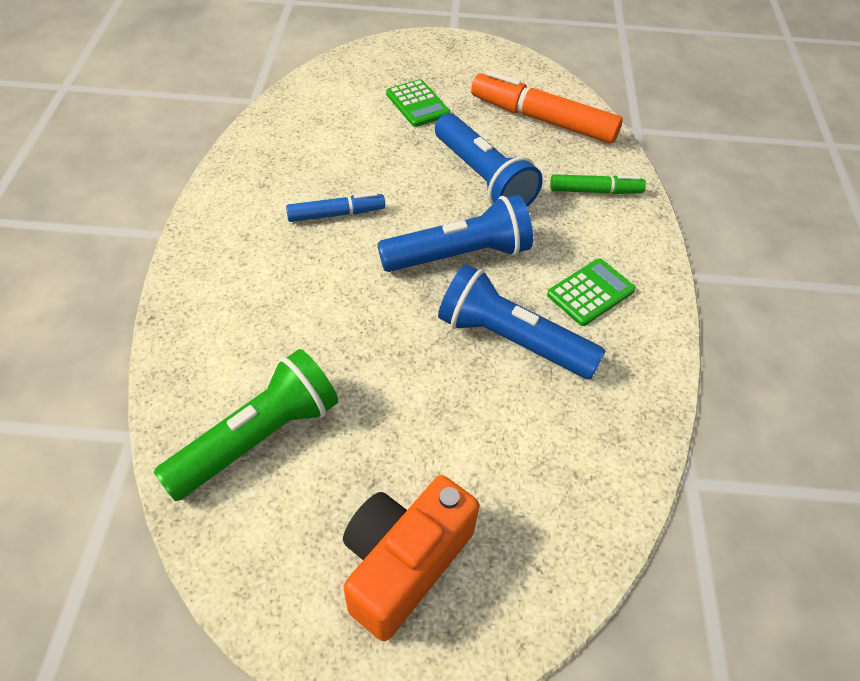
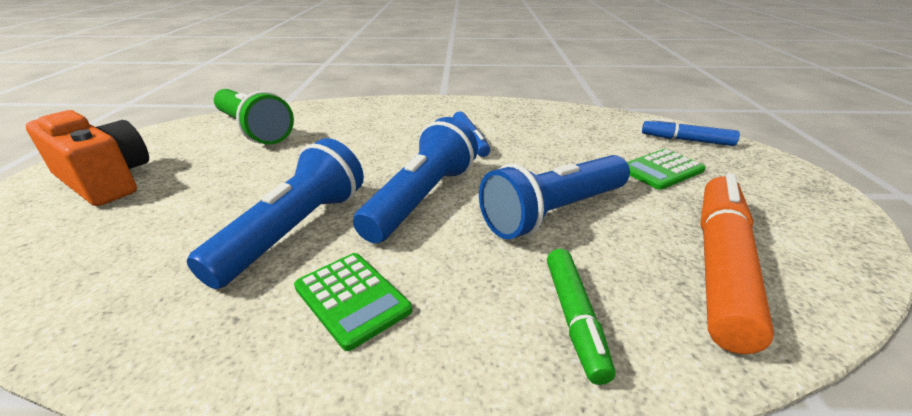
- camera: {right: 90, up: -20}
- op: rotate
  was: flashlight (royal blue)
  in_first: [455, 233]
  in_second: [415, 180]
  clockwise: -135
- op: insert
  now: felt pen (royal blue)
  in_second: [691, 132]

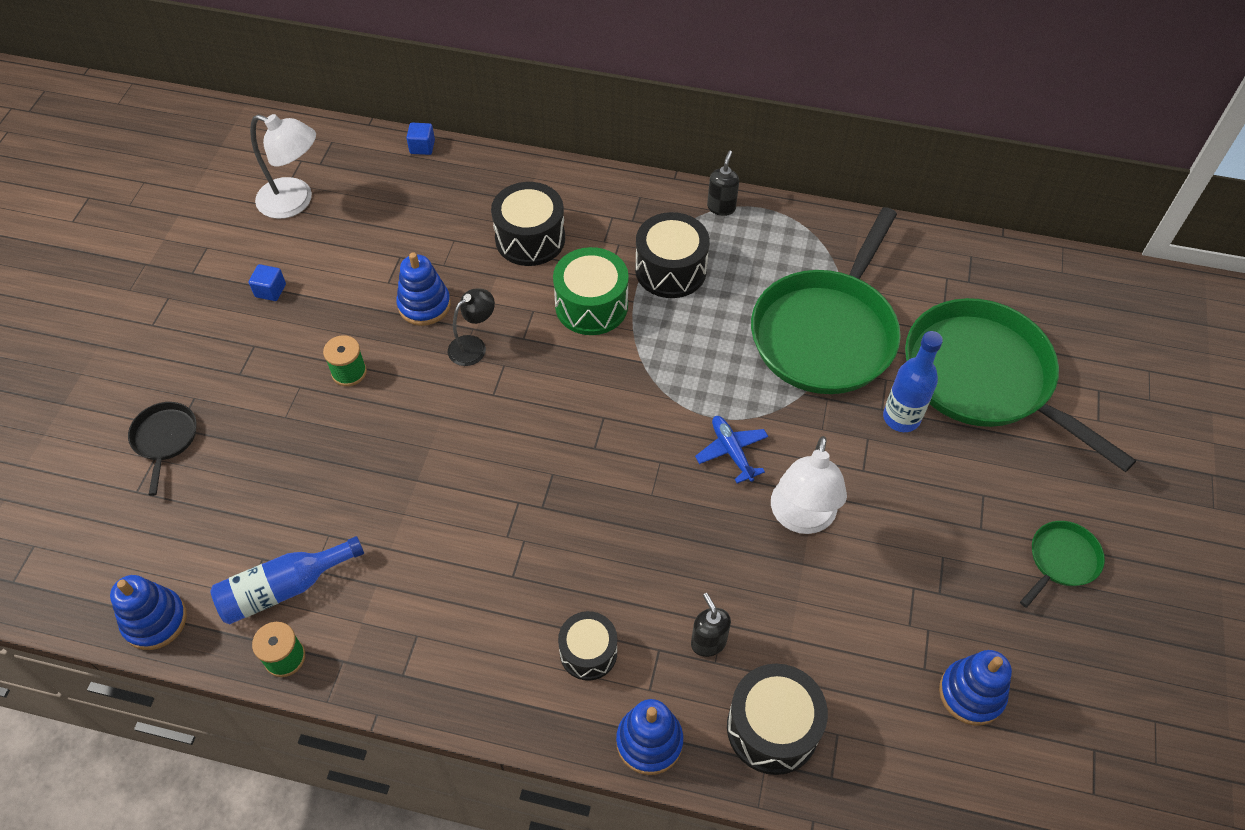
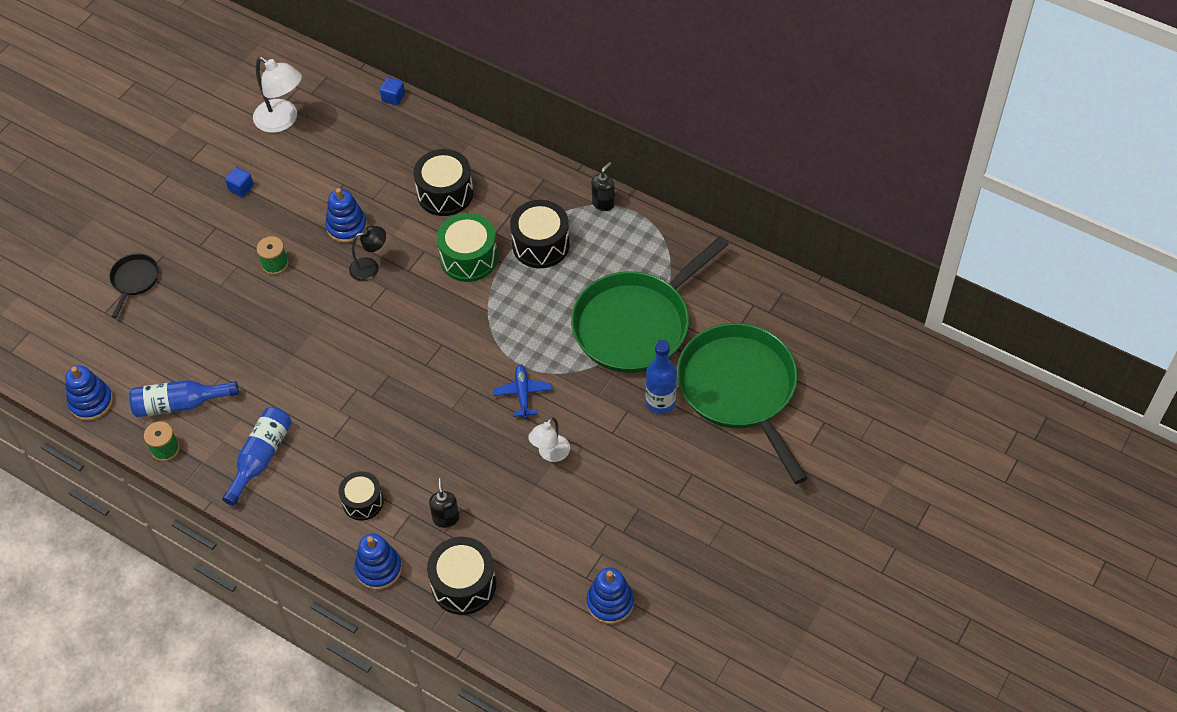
- camera: {right: 20, up: 0}
- op: resize
  was: reading lamp (snow-white)
  in_first: [809, 485]
  in_second: [549, 439]
  ratio: 0.62
- op: delete
  was: skillet (emerald)
  in_first: [1062, 564]
- op: insert
  now: drink bottle (royal blue)
  in_second: [257, 456]

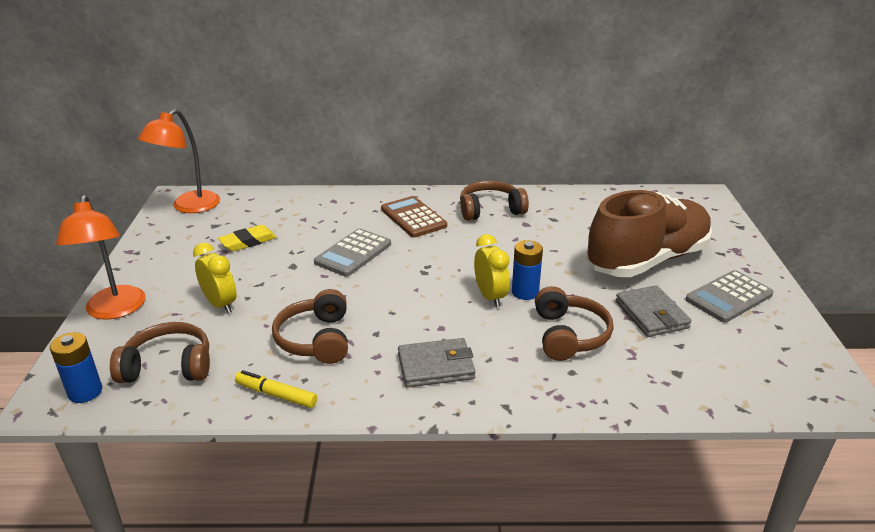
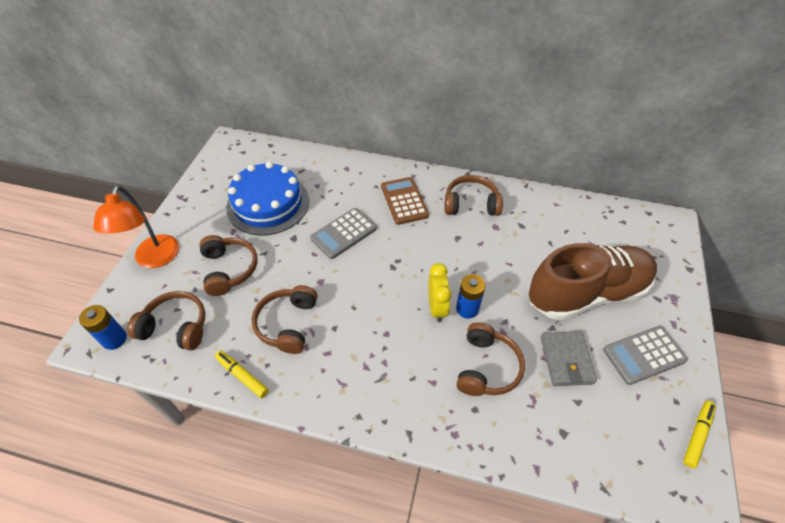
- camera: {right: 15, up: 20}
- op: delete
  was: reading lamp (bright orange)
  in_first: [179, 161]
- op: replace
  was: gum eraser (bright yellow)
  now: gateau (royal blue)
  in_first: [247, 238]
  in_second: [267, 199]
- op: replace
  was: alarm clock (bright yellow)
  now: headset (brown)
  in_first: [215, 278]
  in_second: [228, 265]
- op: delete
  was: billfold (grey)
  in_first: [437, 362]
- op: insert
  now: felt pen (bright yellow)
  in_second: [699, 434]

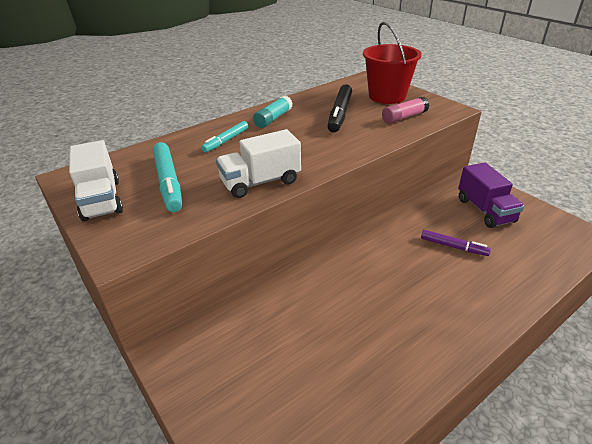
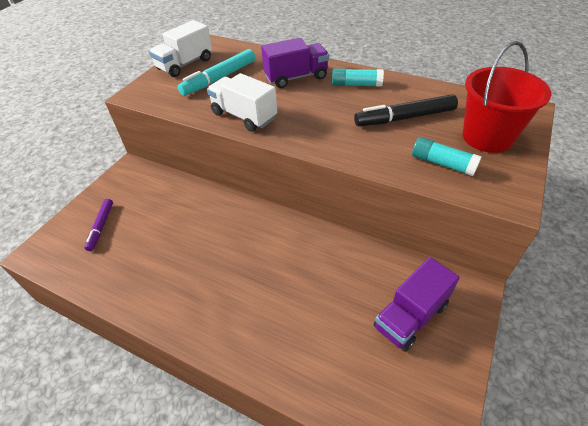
- camera: {right: 65, up: 10}
- op: recolor
  was: glue stick (rosy)
  now: glue stick (turquoise)
  in_first: [405, 110]
  in_second: [447, 156]
- op: replace
  was: felt pen (turquoise)
  now: toy truck (violet)
  in_first: [224, 137]
  in_second: [295, 63]
- op: move
  was: felt pen (violet)
  in_first: [456, 243]
  in_second: [98, 225]

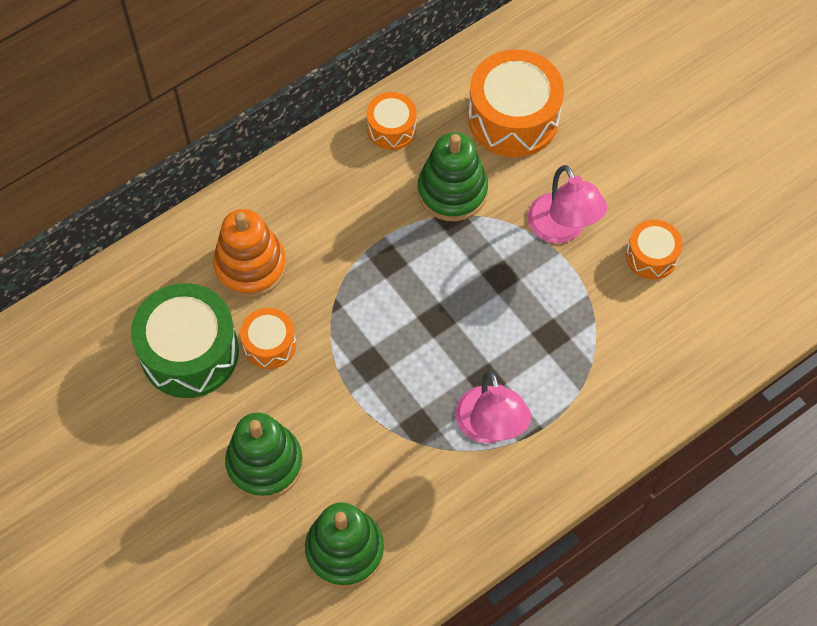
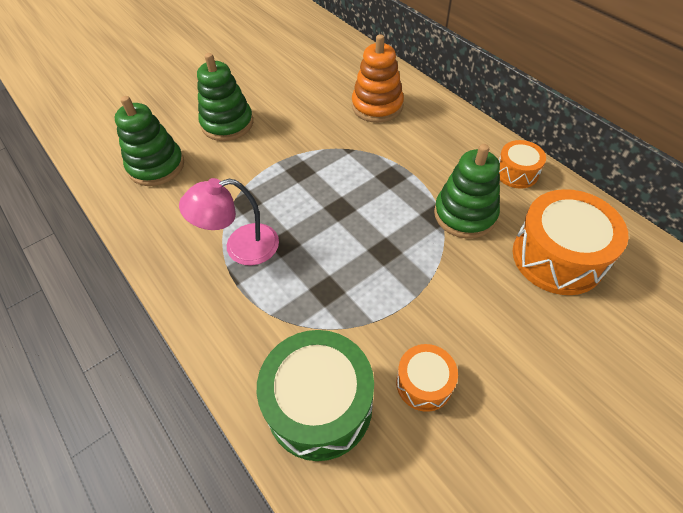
- camera: {right: 90, up: -10}
- op: delete
  was: reading lamp (rosy)
  in_first: [567, 204]
- op: move
  was: snare drum (emerald)
  in_first: [185, 340]
  in_second: [315, 395]
- op: delete
  was: snare drum (bright orange)
  in_first: [268, 338]

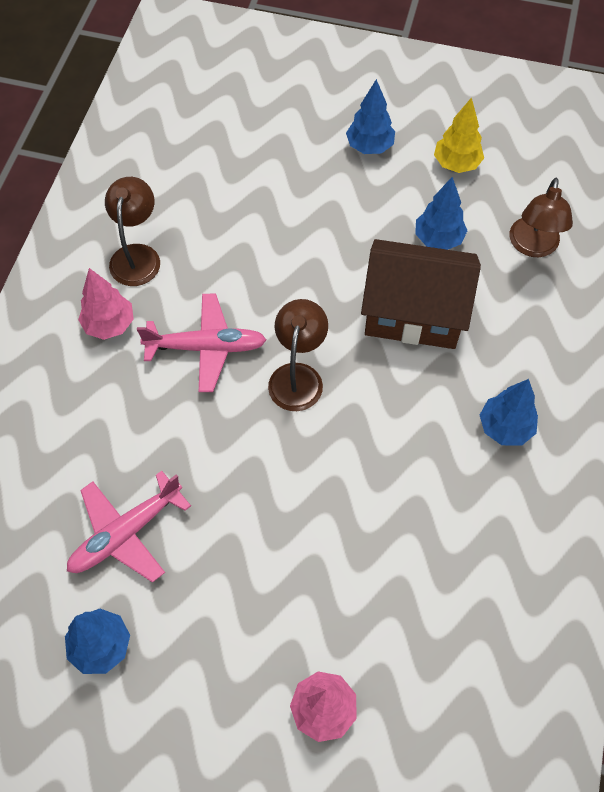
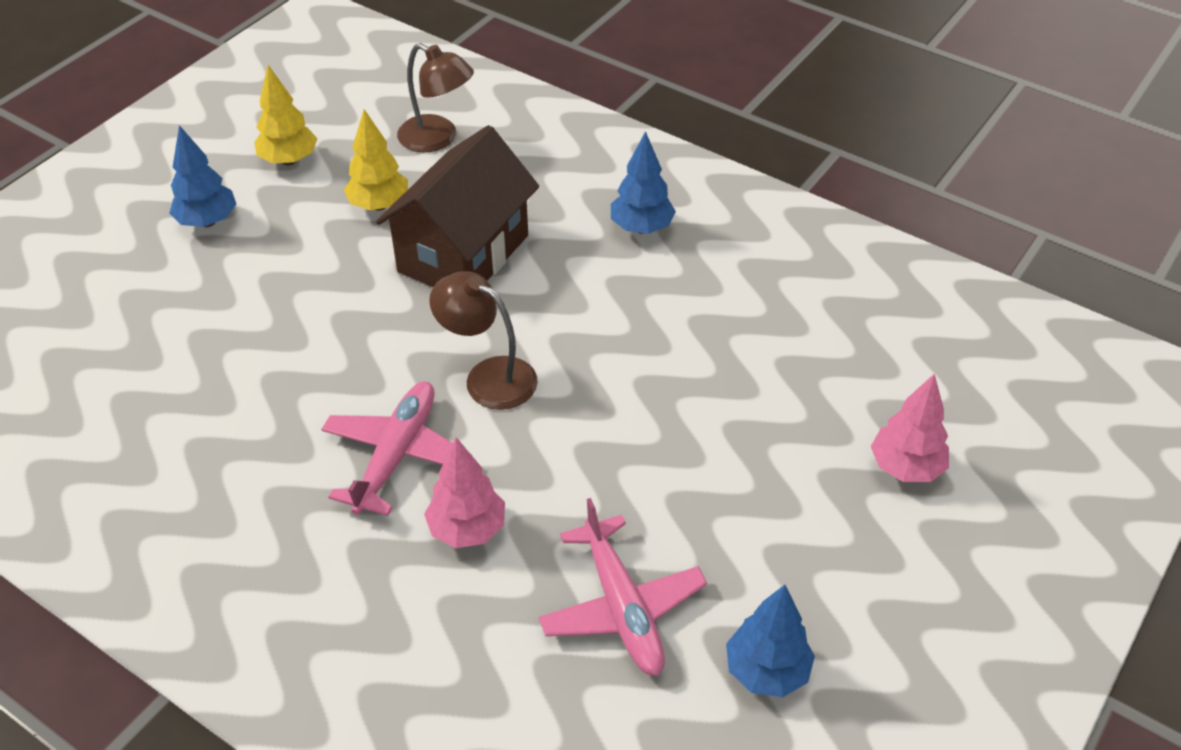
- camera: {right: -70, up: -15}
- op: delete
  was: reading lamp (brown)
  in_first: [132, 231]
- op: recolor
  was: toy tree (royal blue)
  now: toy tree (bright yellow)
  in_first: [441, 213]
  in_second: [376, 160]
- op: move
  was: toy tree (rosy)
  in_first: [106, 304]
  in_second: [464, 492]

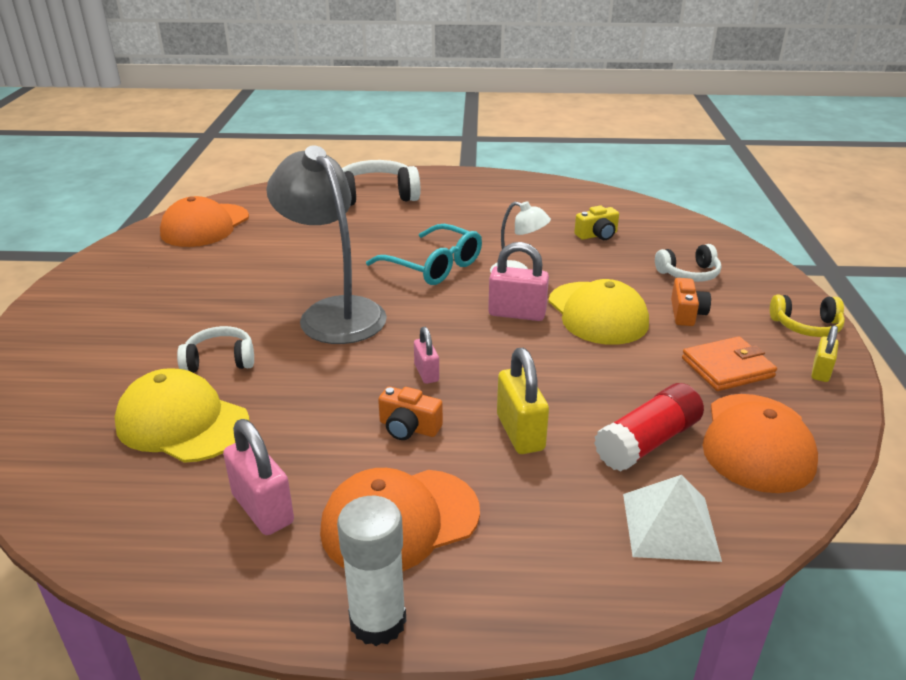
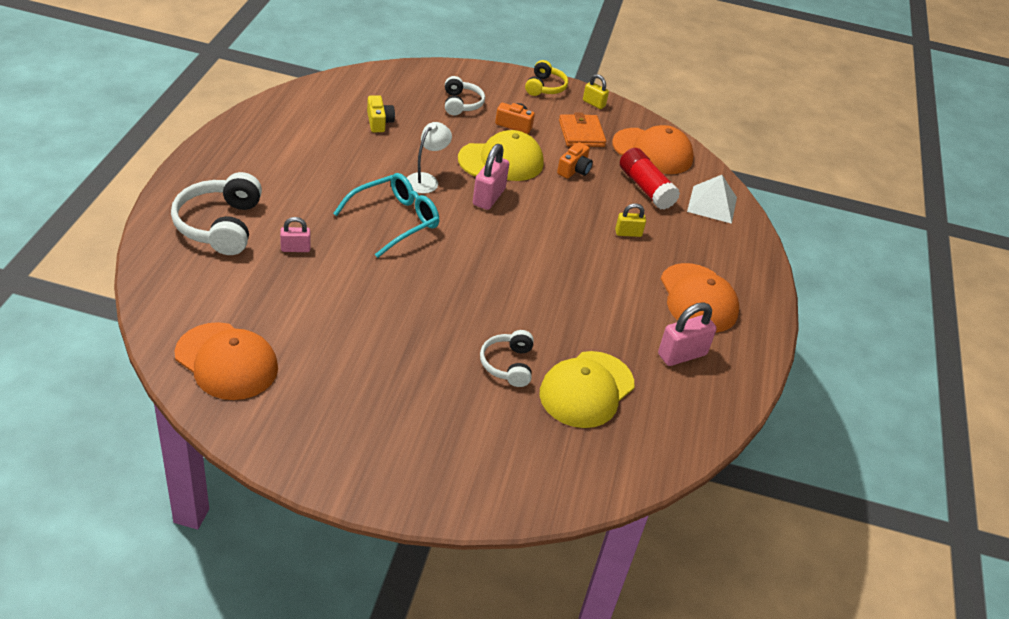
- camera: {right: -85, up: 10}
- op: delete
  was: reading lamp (grey)
  in_first: [326, 245]
- op: move
  was: small lock (rosy)
  in_first: [426, 355]
  in_second: [295, 234]
- op: resize
  was: small lock (bright yellow)
  in_first: [523, 401]
  in_second: [630, 220]
  ratio: 0.6
- op: move
  was: camera (bright orange)
  in_first: [410, 413]
  in_second: [575, 160]
- op: delete
  was: glue stick (snow-white)
  in_first: [371, 571]

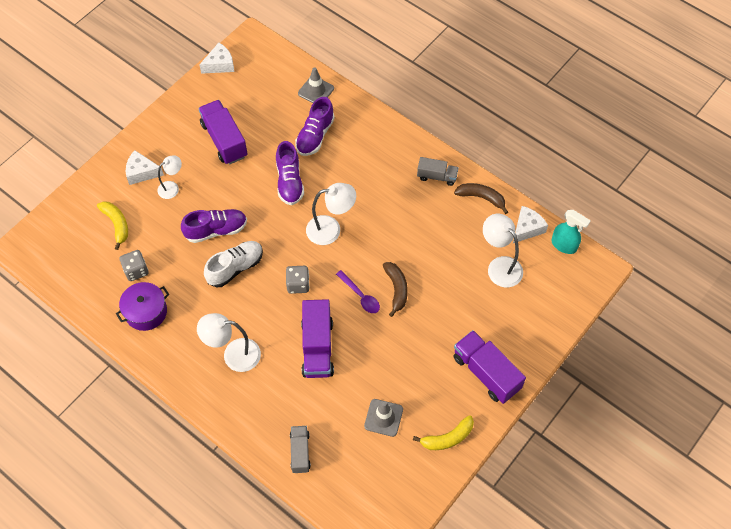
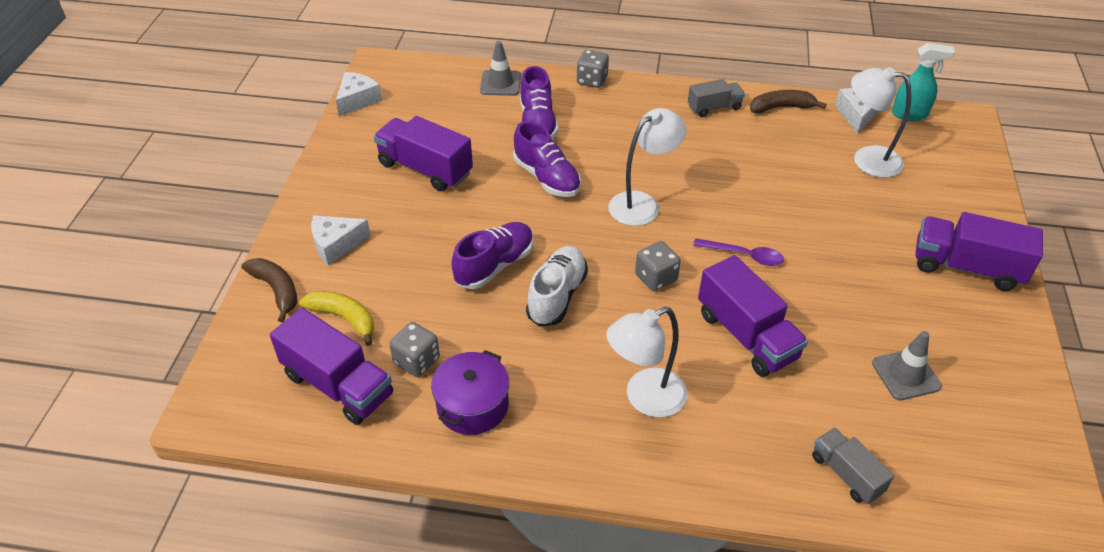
- camera: {right: -30, up: -15}
- op: delete
  was: reading lamp (snow-white)
  in_first: [169, 177]
- op: move
  was: banana (brown)
  in_first: [395, 289]
  in_second: [269, 290]
- op: delete
  was: banana (bright yellow)
  in_first: [443, 432]
- op: insert
  now: die (grey)
  in_second: [592, 69]
- op: insert
  now: toy truck (violet)
  in_second: [331, 366]

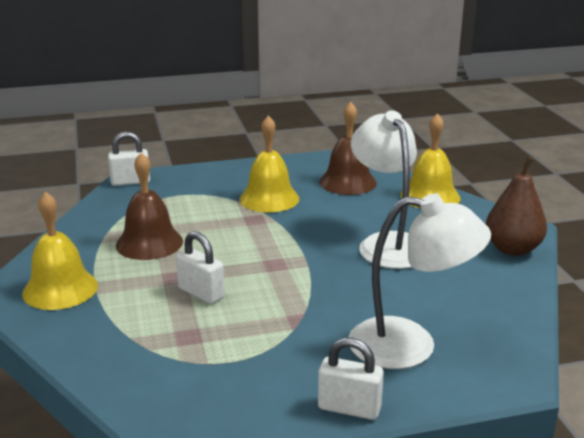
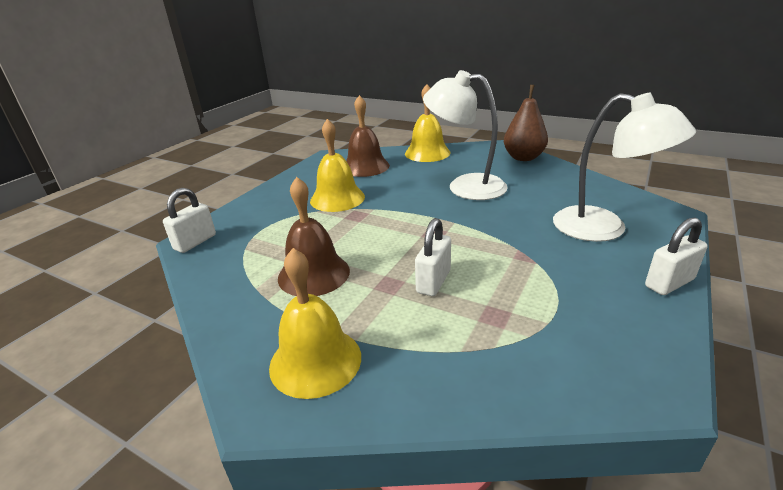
- camera: {right: -45, up: 5}
- op: rotate
  was: reading lamp (snow-white)
  in_first: [419, 281]
  in_second: [624, 167]
  clockwise: 75
- op: rotate
  was: small lock (snow-white)
  in_first: [200, 267]
  in_second: [433, 257]
  clockwise: -60

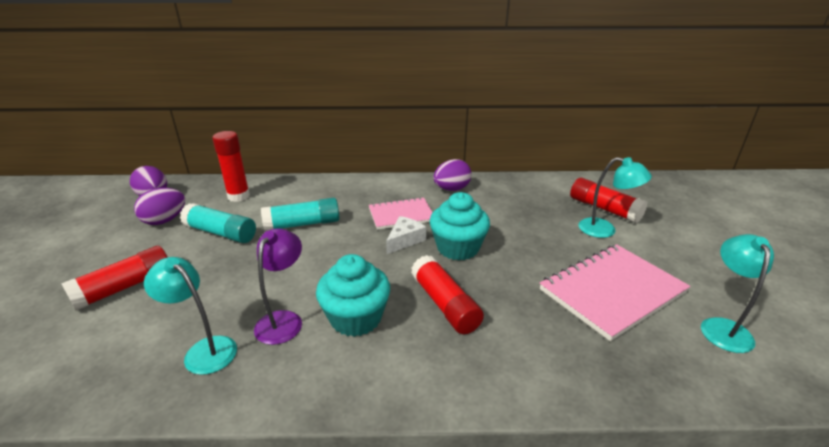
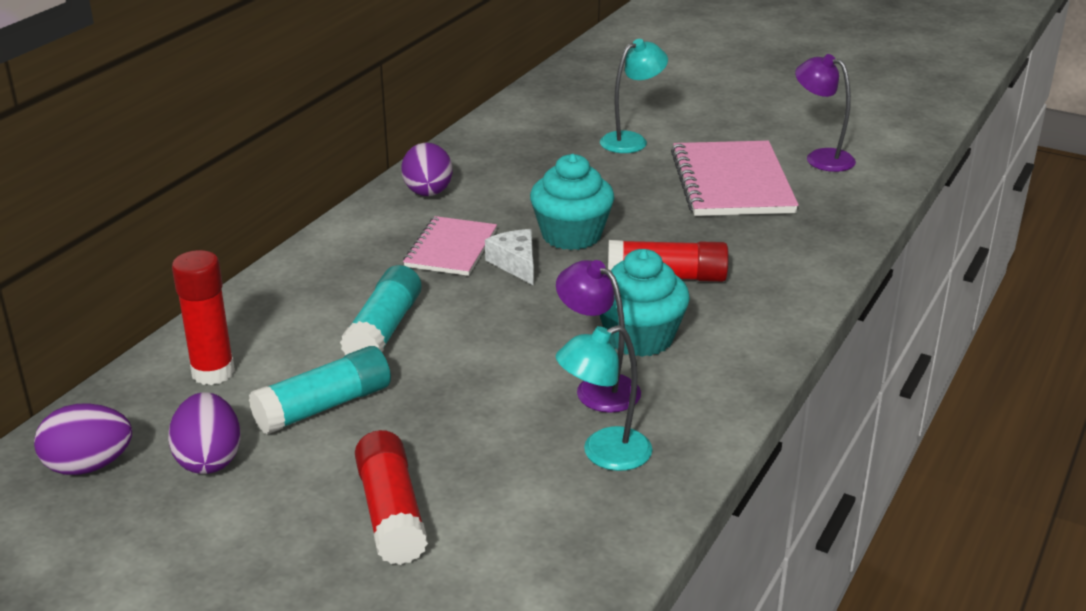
- camera: {right: -60, up: 0}
- op: delete
  was: glue stick (scarlet)
  in_first: [608, 200]
- op: recolor
  was: reading lamp (turquoise)
  now: reading lamp (violet)
  in_first: [737, 293]
  in_second: [825, 113]

